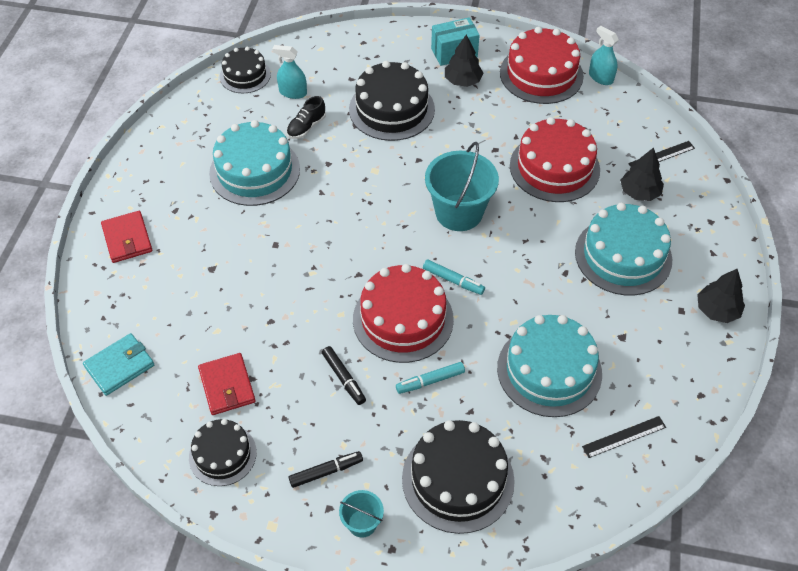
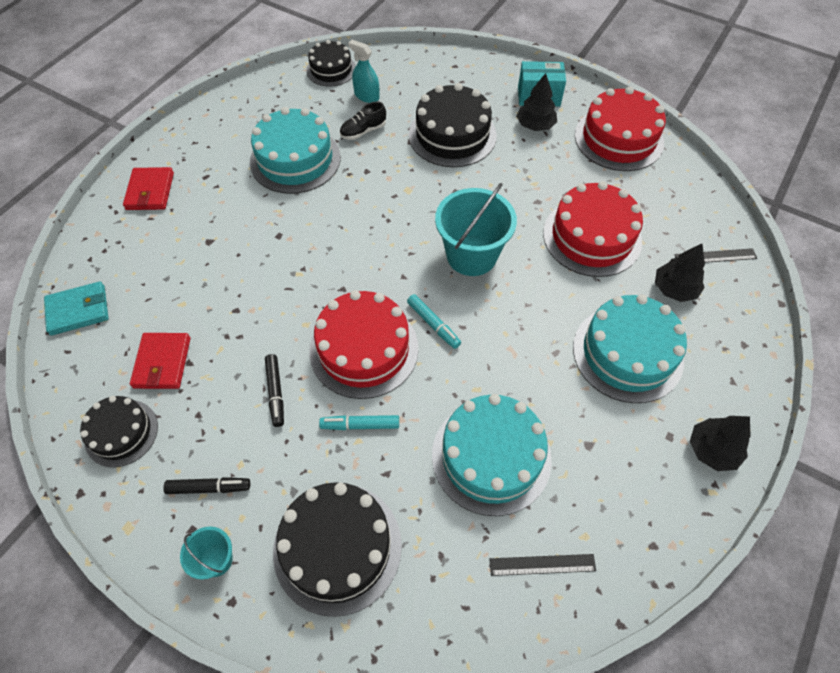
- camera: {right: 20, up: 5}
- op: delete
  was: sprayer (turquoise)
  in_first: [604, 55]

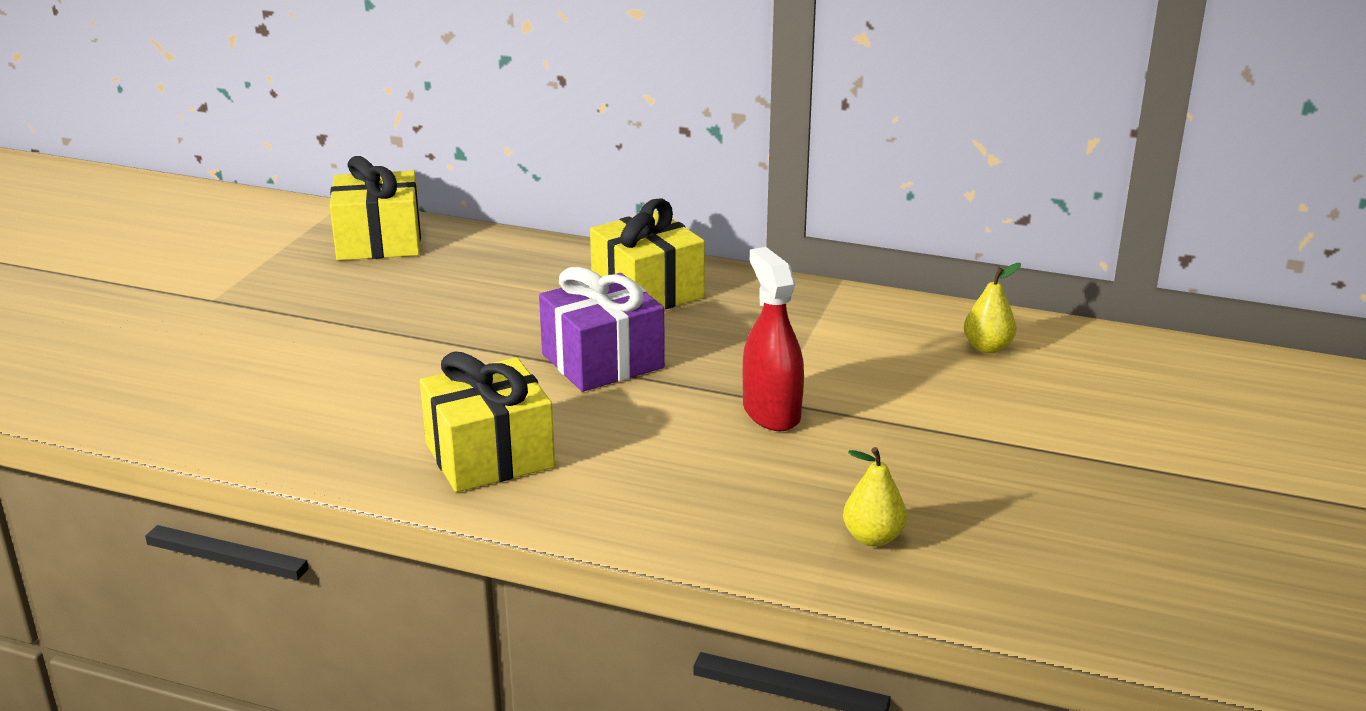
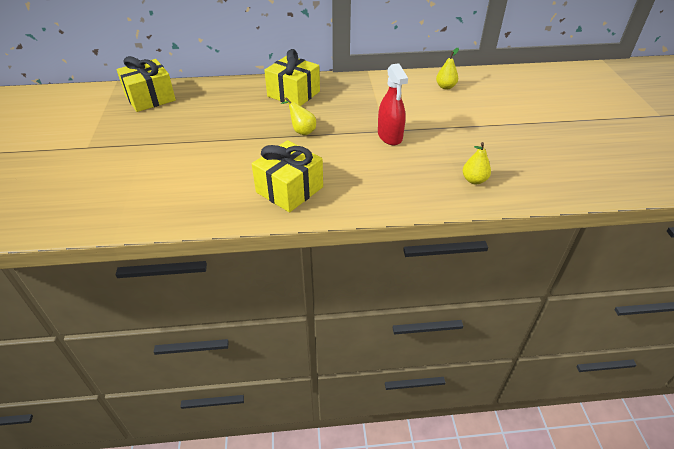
- camera: {right: -25, up: 15}
- op: rotate
  was: sprayer (scarlet)
  in_first: [773, 339]
  in_second: [393, 104]
  clockwise: -150
- op: replace
  was: wrapped gift (violet)
  now: pear fruit (bright yellow)
  in_first: [602, 329]
  in_second: [298, 116]

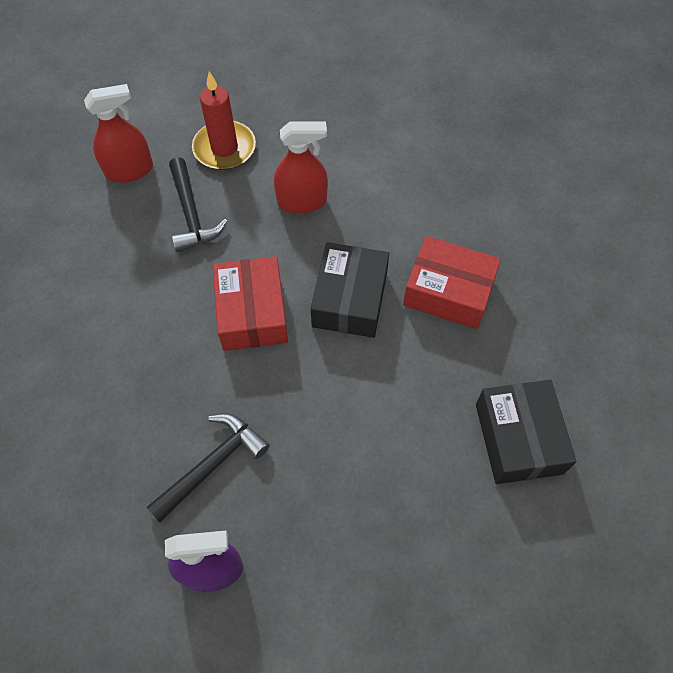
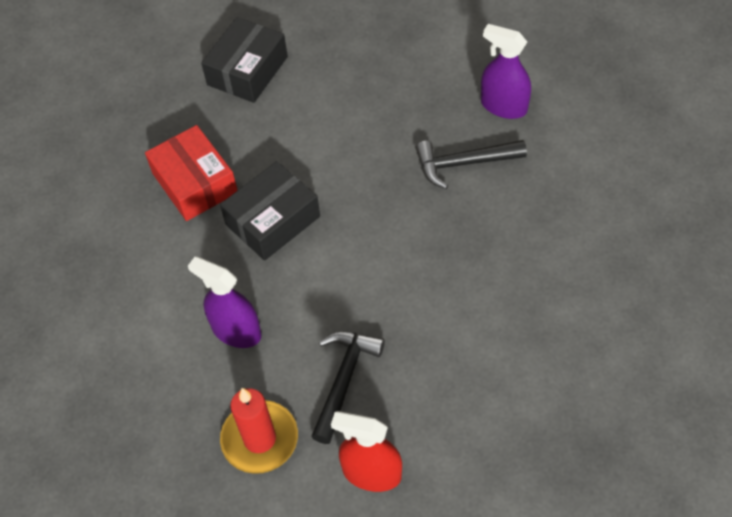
- camera: {right: -140, up: -5}
- op: recolor
  was: sprayer (scarlet)
  now: sprayer (violet)
  in_first: [301, 168]
  in_second: [224, 302]
- op: delete
  was: parcel (scarlet)
  in_first: [250, 303]

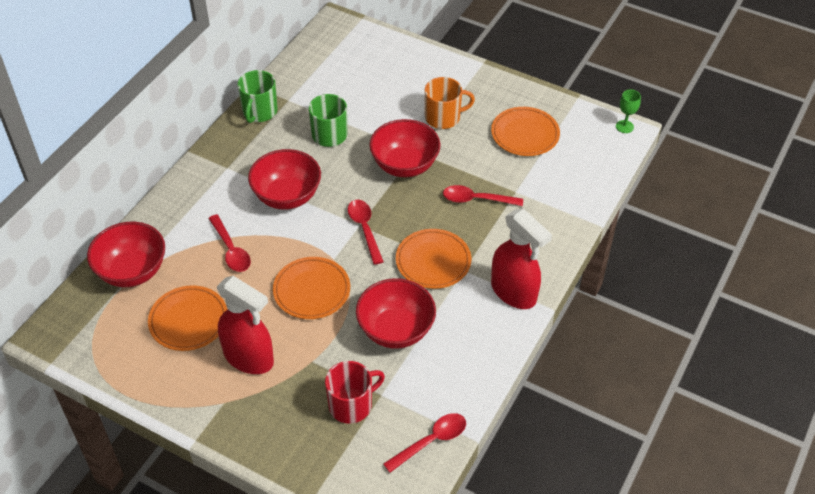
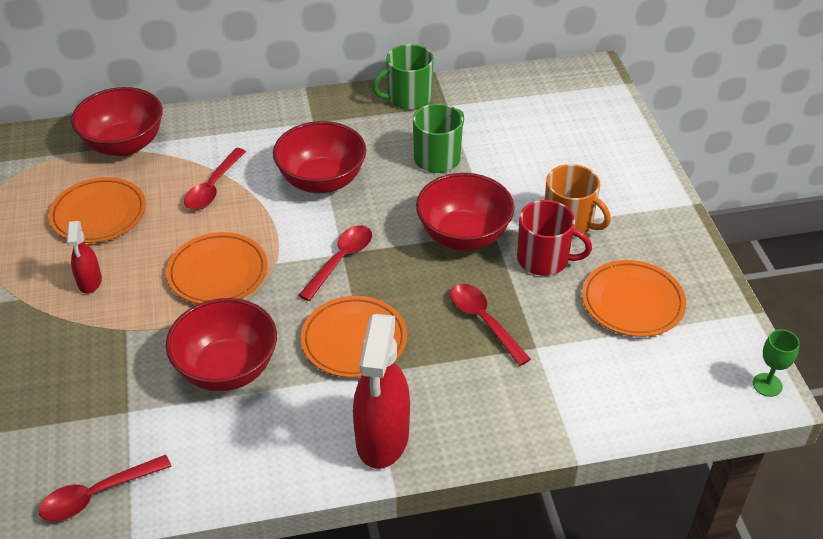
- camera: {right: 50, up: -5}
- op: resize
  was: sprayer (scarlet)
  in_first: [245, 325]
  in_second: [84, 257]
  ratio: 0.52
- op: move
  was: coffee mug (scarlet)
  in_first: [355, 392]
  in_second: [554, 238]
- op: rotate
  was: teaspoon (scarlet)
  in_first: [424, 443]
  in_second: [105, 488]
  clockwise: 135

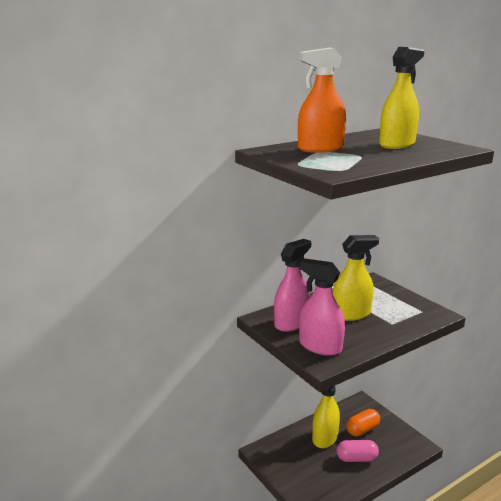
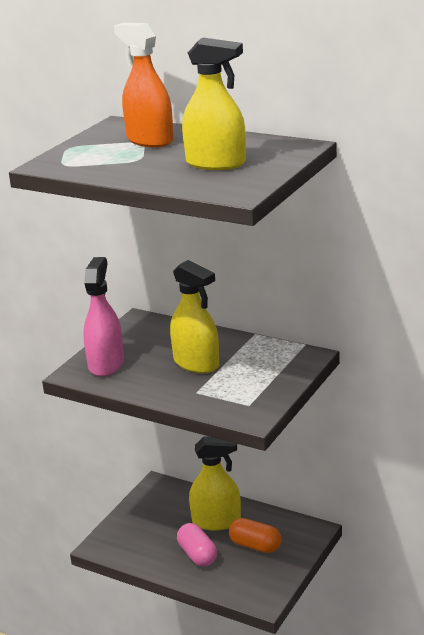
- camera: {right: 65, up: 5}
- op: delete
  was: sprayer (rosy)
  in_first: [292, 285]

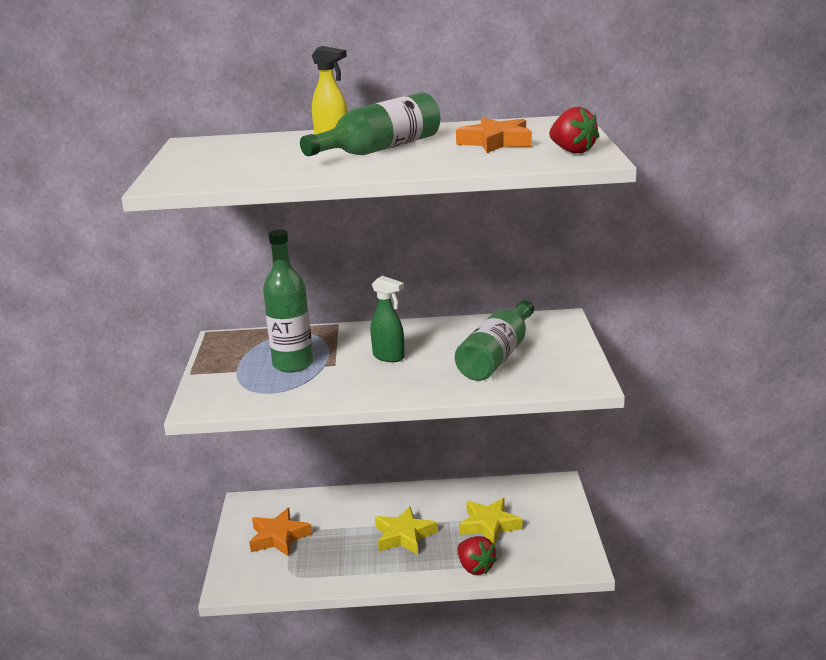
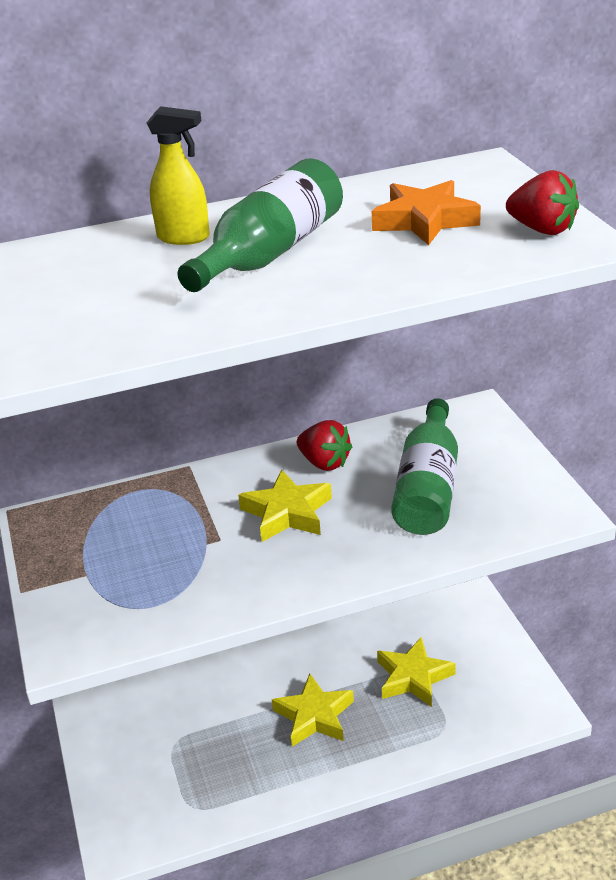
- camera: {right: -15, up: 10}
- op: delete
  was: drink bottle (emerald)
  in_first: [288, 301]
- op: replace
  was: sprayer (emerald)
  now: star (bright yellow)
  in_first: [388, 319]
  in_second: [285, 506]
- op: delete
  was: star (bright orange)
  in_first: [280, 532]
- op: move
  was: strawberry (scarlet)
  in_first: [477, 555]
  in_second: [324, 445]

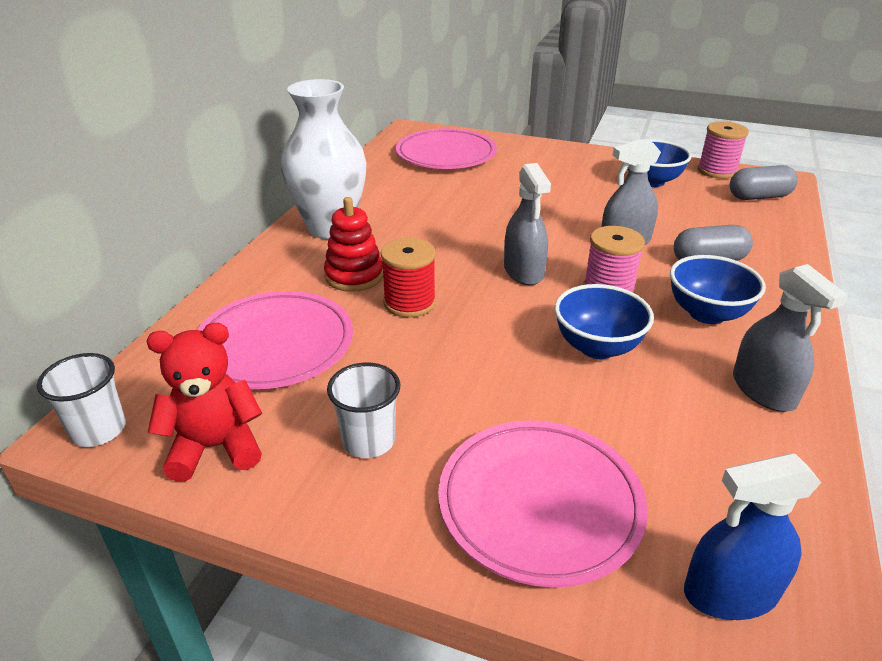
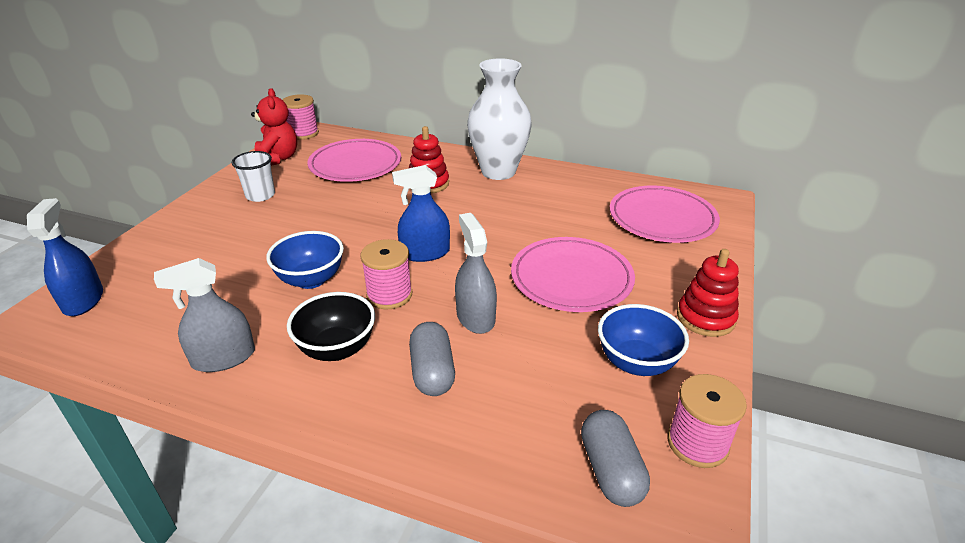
- camera: {right: 90, up: 0}
- op: recolor
  was: sprayer (grey)
  now: sprayer (royal blue)
  in_first: [527, 224]
  in_second: [421, 213]
- op: delete
  was: reel of thread (scarlet)
  in_first: [408, 278]
- op: recolor
  was: serving bowl (royal blue)
  now: serving bowl (jet-black)
  in_first: [718, 289]
  in_second: [331, 326]
- op: replace
  was: tumbler (snow-white)
  now: reel of thread (rosy)
  in_first: [81, 400]
  in_second: [300, 117]
- op: move
  was: plate (rosy)
  in_first: [543, 503]
  in_second: [573, 274]
- op: insert
  now: ring stacker (scarlet)
  in_second: [708, 293]

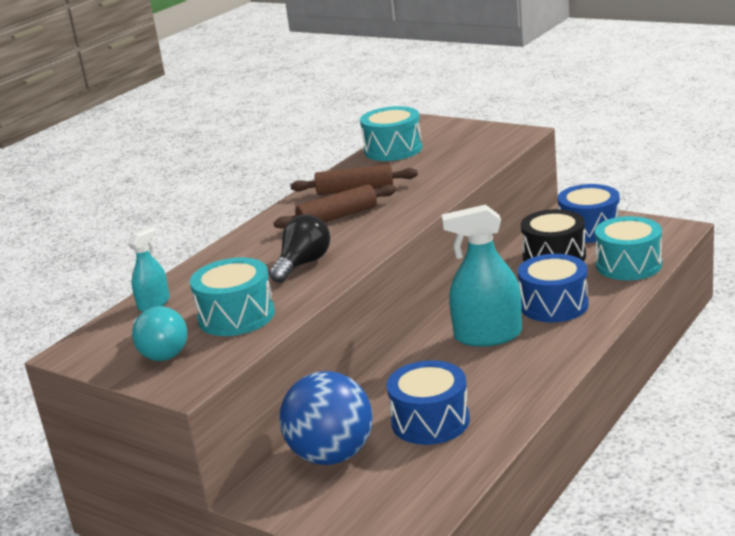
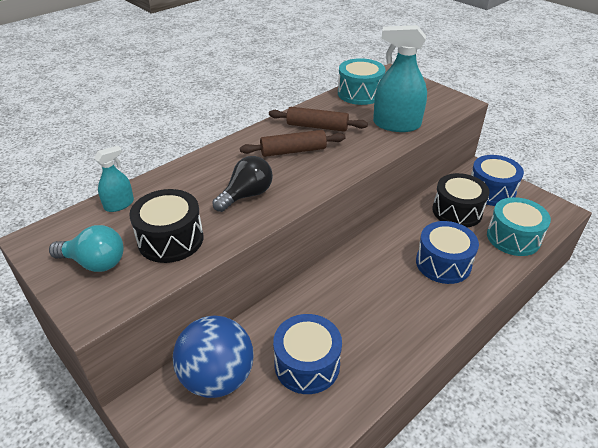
- camera: {right: 10, up: 15}
- op: move
  was: sprayer (turquoise)
  in_first: [482, 276]
  in_second: [400, 78]
- op: recolor
  was: snare drum (turquoise)
  now: snare drum (jet-black)
  in_first: [232, 297]
  in_second: [166, 226]
- op: rotate
  was: lightbulb (turquoise)
  in_first: [159, 333]
  in_second: [86, 248]
  clockwise: -60

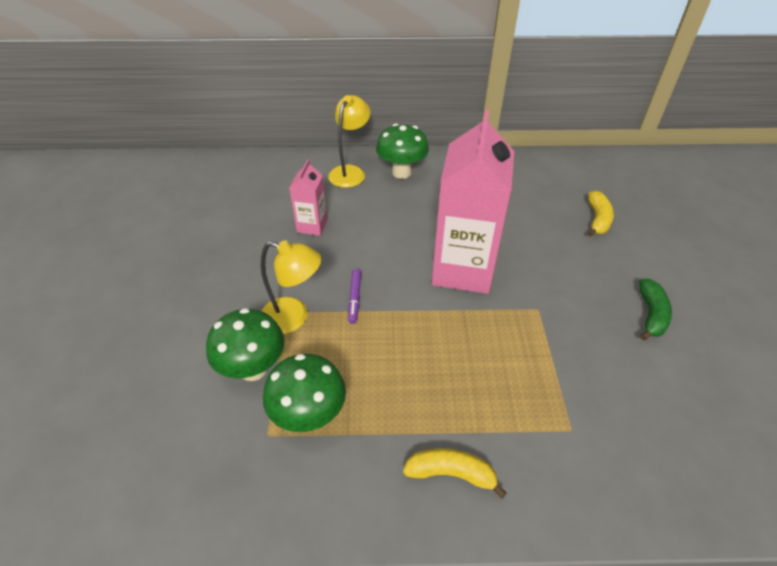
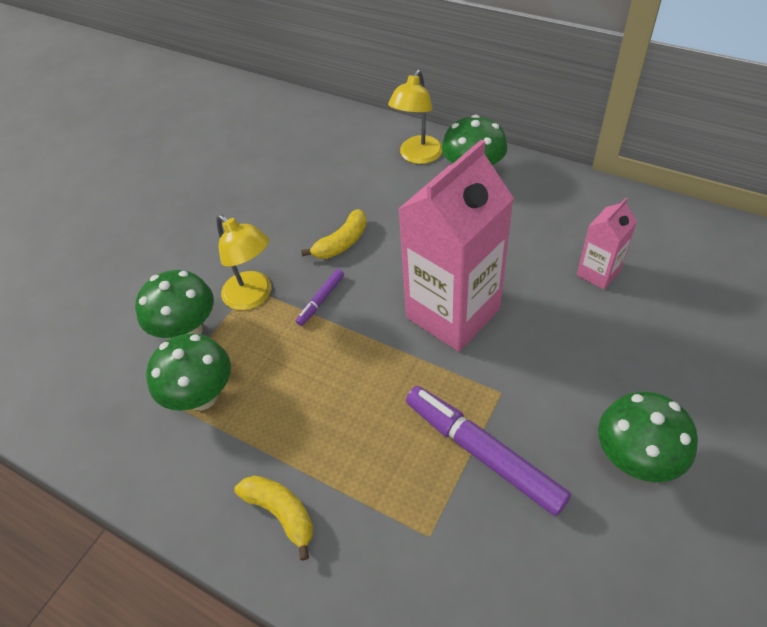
- camera: {right: 35, up: 5}
- op: rotate
  was: reading lamp (bright yellow)
  in_first: [349, 141]
  in_second: [415, 117]
  clockwise: 150
- op: move
  was: milk carton (rosy)
  in_first: [308, 198]
  in_second: [607, 244]
- op: move
  was: banana (bright yellow)
  in_first: [600, 213]
  in_second: [334, 234]
- op: replace
  was: banana (emerald)
  now: fungus (emerald)
  in_first: [655, 309]
  in_second: [648, 436]
- op: insert
  now: felt pen (violet)
  in_second: [488, 451]

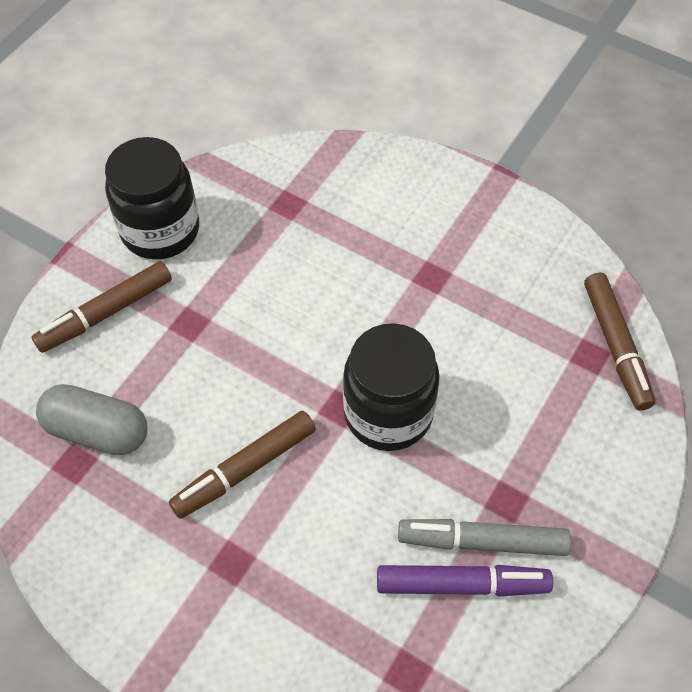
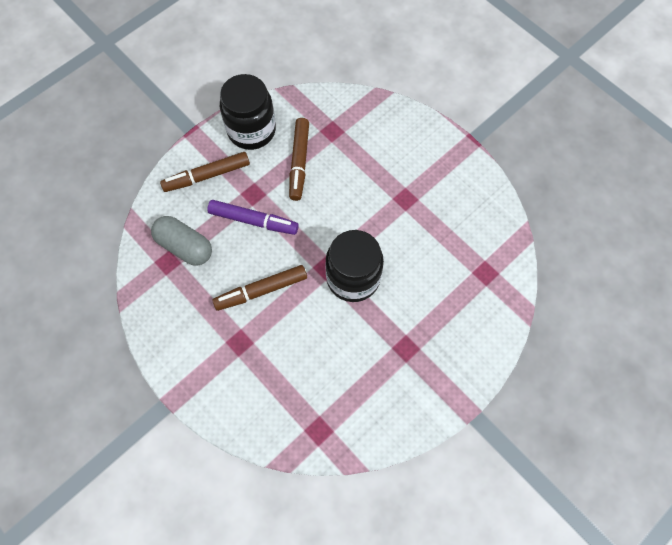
- camera: {right: 15, up: 10}
- op: move
  was: felt pen (brown)
  in_first: [620, 342]
  in_second: [299, 159]
- op: delete
  was: felt pen (grey)
  in_first: [484, 537]
- op: move
  was: felt pen (violet)
  in_first: [465, 581]
  in_second: [253, 217]

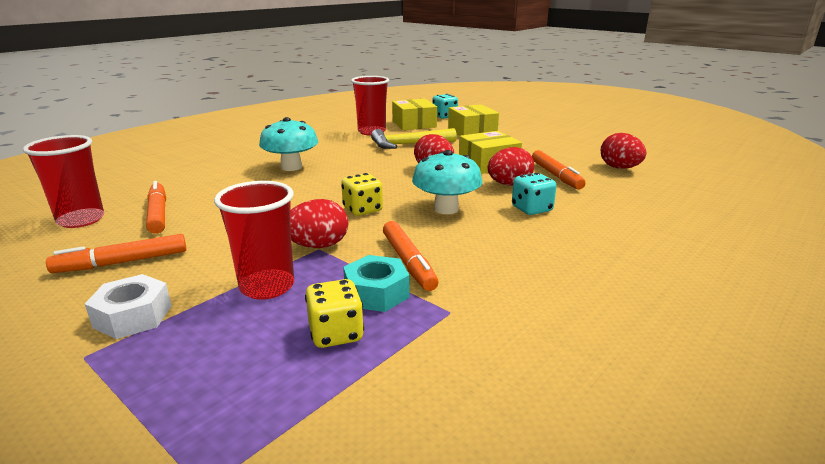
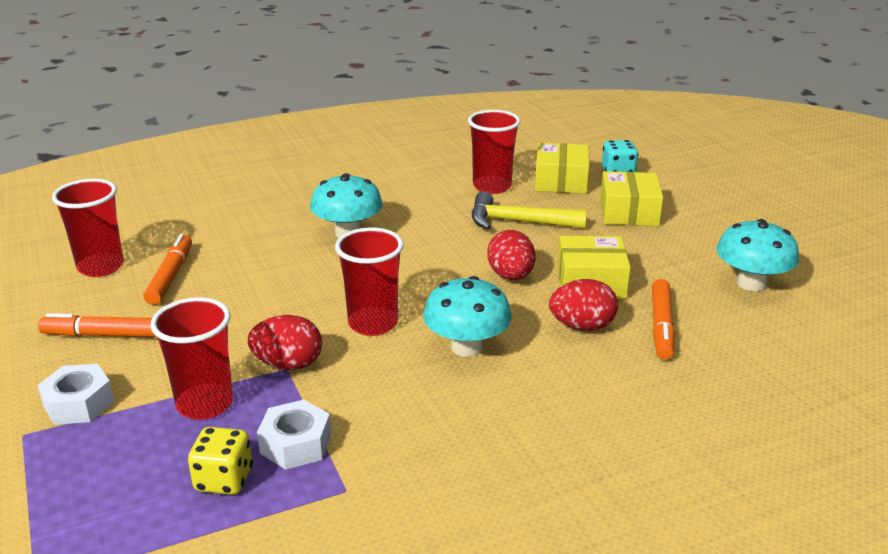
- camera: {right: 25, up: 5}
- op: delete
  was: egg (scarlet)
  in_first: [623, 151]
- op: replace
  was: die (bright yellow)
  now: tumbler (scarlet)
  in_first: [362, 194]
  in_second: [369, 281]
- op: delete
  was: die (turquoise)
  in_first: [534, 194]
- op: delete
  was: felt pen (bright orange)
  in_first: [411, 256]
- op: recolor
  was: hex nut (turquoise)
  now: hex nut (snow-white)
  in_first: [376, 283]
  in_second: [294, 435]
- op: insert
  now: fungus (turquoise)
  in_second: [758, 255]

